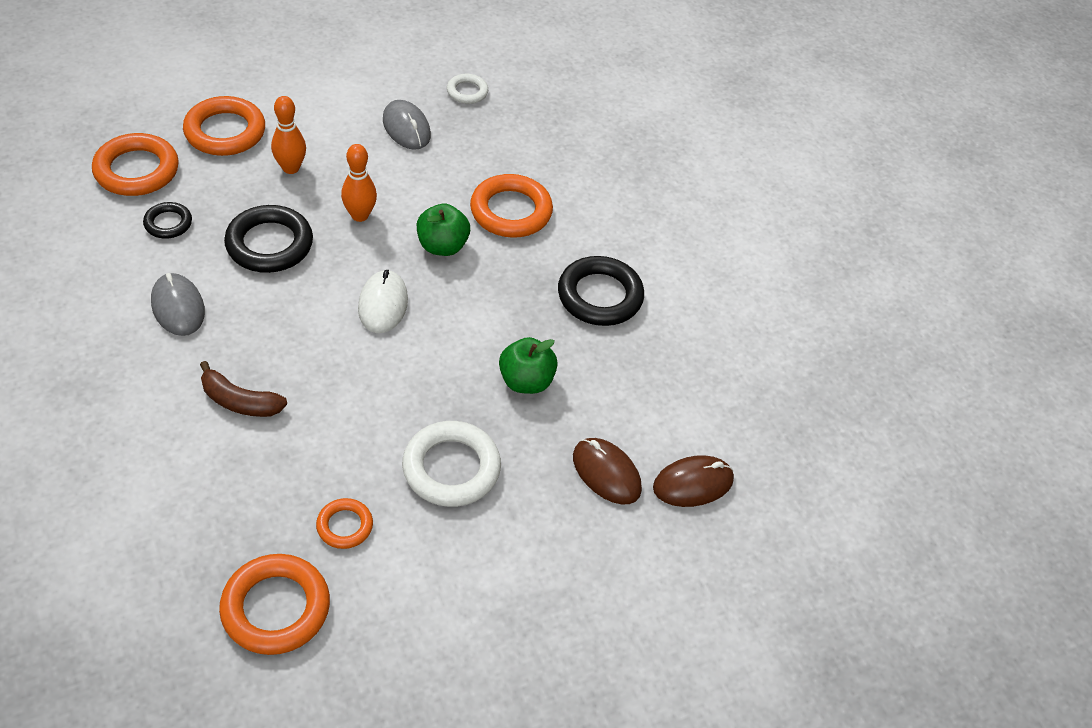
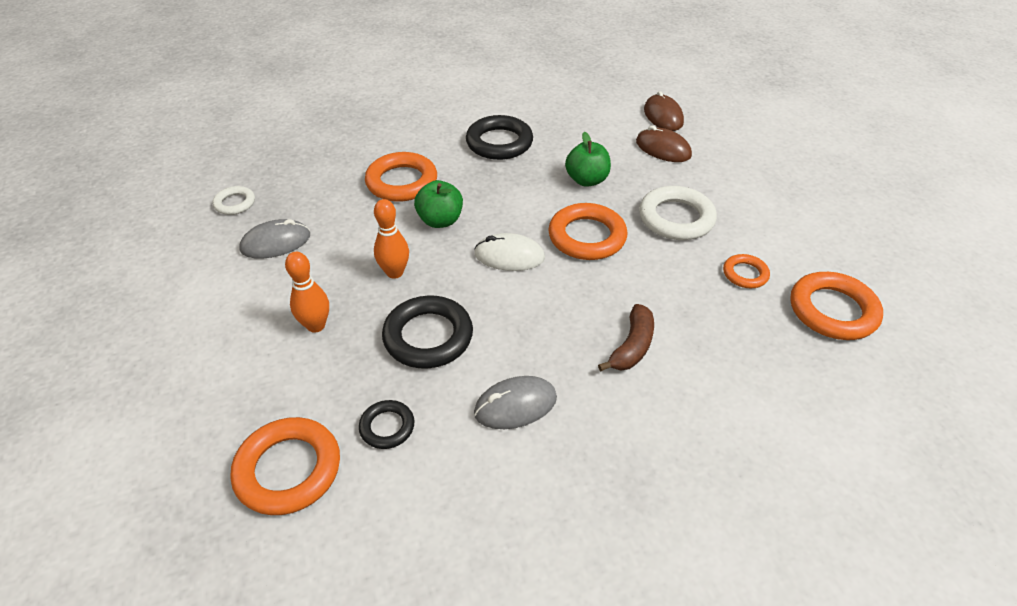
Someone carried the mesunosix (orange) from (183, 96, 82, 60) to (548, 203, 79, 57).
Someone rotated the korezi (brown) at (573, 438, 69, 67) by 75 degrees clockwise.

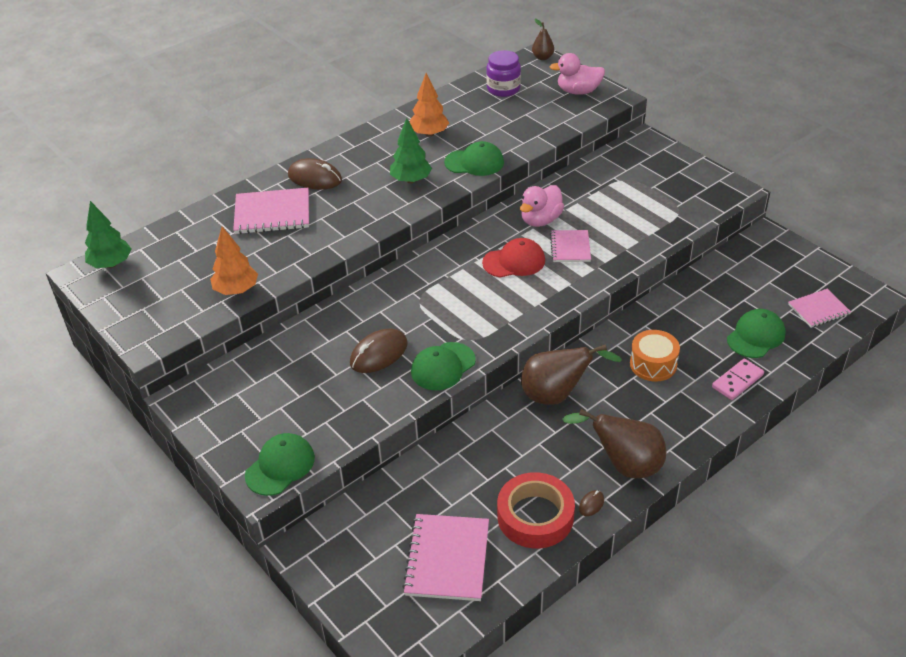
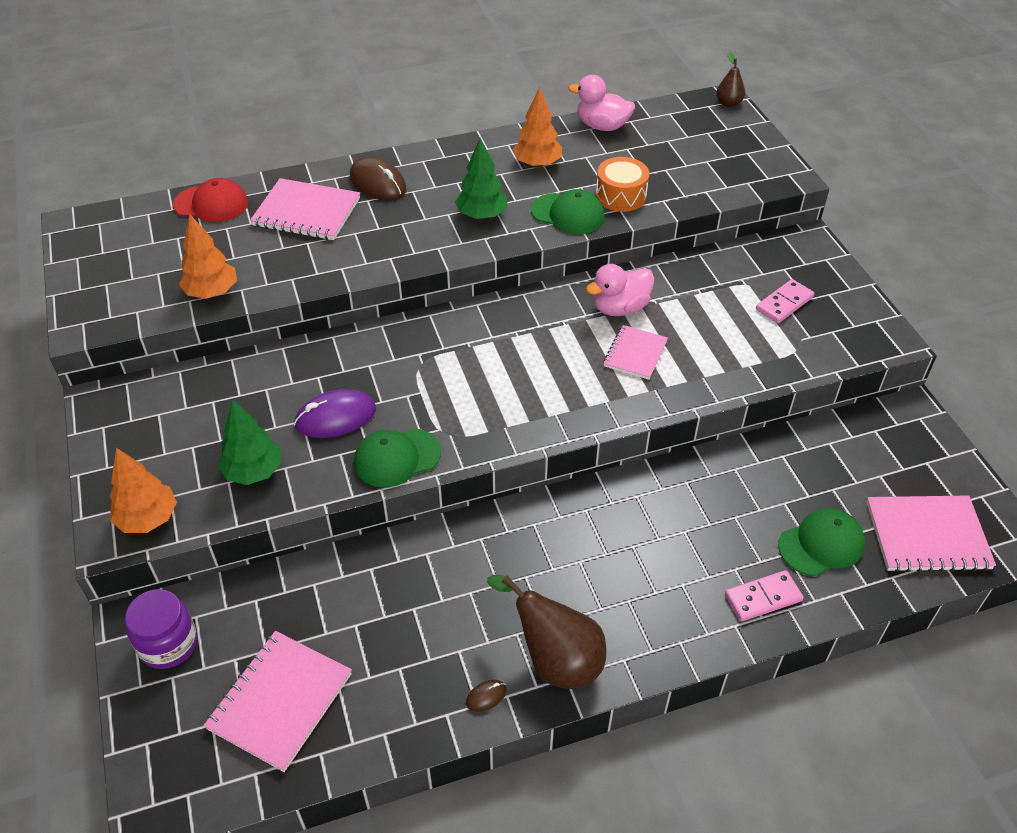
Someone carried the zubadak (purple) from (486, 50, 35, 47) to (125, 589, 73, 80).
Someone carried the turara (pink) from (550, 53, 55, 42) to (568, 75, 67, 56).
Someone carried the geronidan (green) from (85, 201, 46, 67) to (218, 399, 64, 86).
Someone carried the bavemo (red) from (482, 238, 63, 39) to (173, 178, 75, 44).
Someone scaled the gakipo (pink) at (788, 289, 63, 39) by 1.60.
Someone repainted the korezi (brown) at (350, 329, 58, 44), which became the korezi (purple) at (294, 389, 82, 49).
Someone carried the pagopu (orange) from (630, 330, 50, 52) to (596, 157, 53, 55).
Someone took away the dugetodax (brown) at (521, 344, 101, 61).
Someone swapped the bavemo (green) at (245, 433, 70, 63) for the geronidan (orange) at (109, 448, 68, 85).
Someone took away the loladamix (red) at (497, 472, 78, 76).
Someone put down the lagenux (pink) at (756, 279, 58, 44).

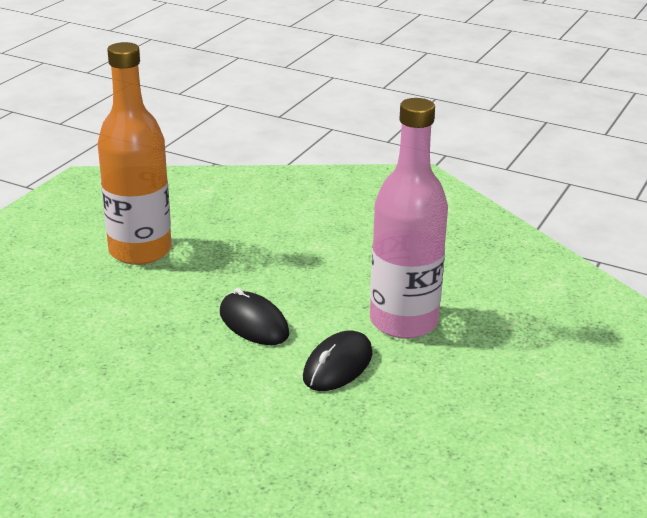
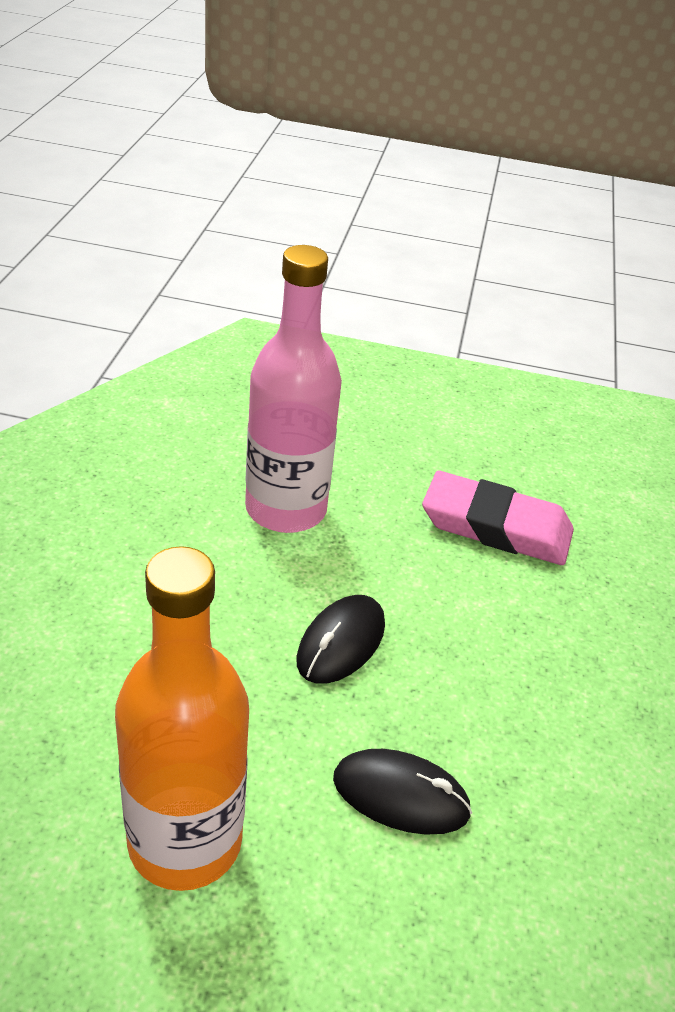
Someone carried the korezi (black) from (303, 331, 70, 60) to (333, 749, 139, 86).
Someone put down the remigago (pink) at (422, 471, 152, 94).

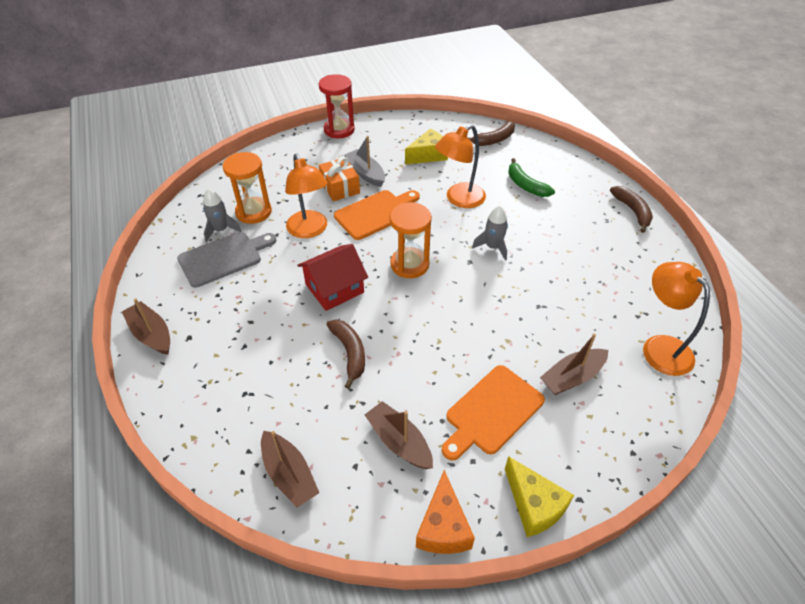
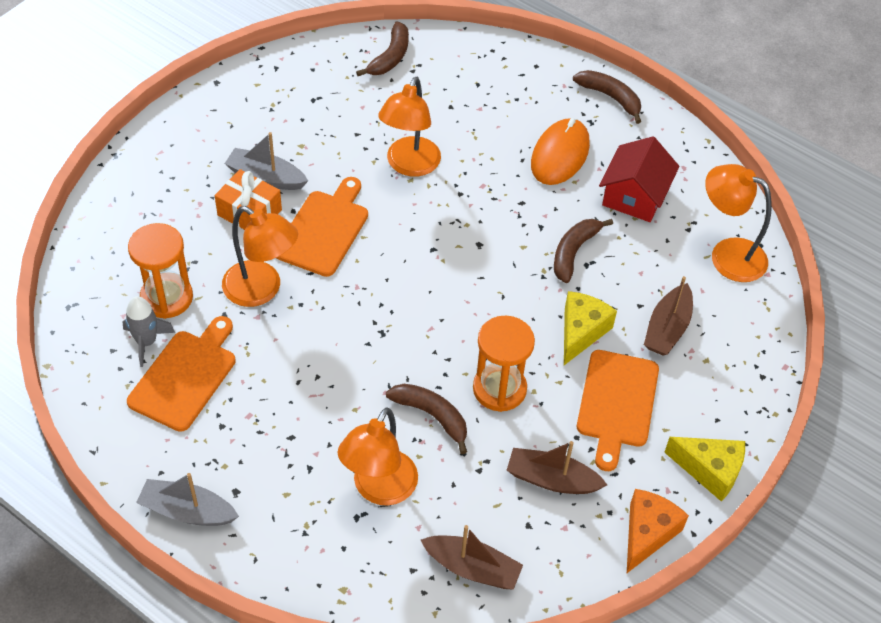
Someone took away the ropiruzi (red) at (319, 74, 36, 65).
Someone carried the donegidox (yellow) from (405, 128, 43, 37) to (564, 291, 53, 74).
Someone took away the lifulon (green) at (508, 158, 47, 39).
Someone carried the ropiruzi (orange) from (389, 202, 43, 76) to (473, 316, 62, 96).
Someone took away the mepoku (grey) at (472, 206, 36, 55).
Someone repainted the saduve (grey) at (177, 232, 99, 56), which became the saduve (orange) at (127, 316, 108, 116).
Someone carried the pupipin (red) from (297, 244, 71, 67) to (599, 136, 80, 86).
Someone repainted the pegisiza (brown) at (122, 299, 48, 56), which became the pegisiza (grey) at (136, 473, 103, 53).
Someone rotated the donegidox (orange) at (416, 470, 59, 84) by 120 degrees counterclockwise.
Someone put down the korezi (orange) at (531, 118, 59, 67).
Someone put down the lifulon (brown) at (554, 219, 59, 64).
Someone put down the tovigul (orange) at (338, 407, 80, 98).

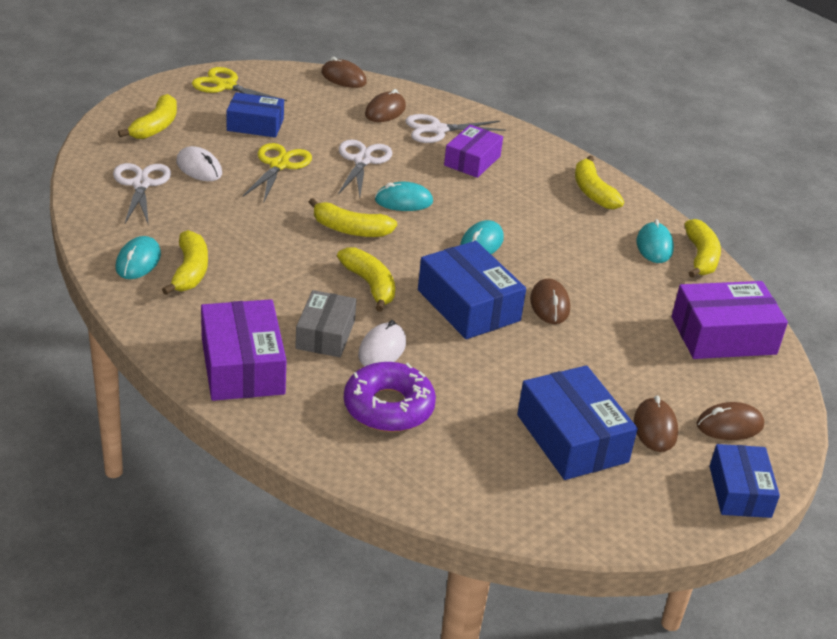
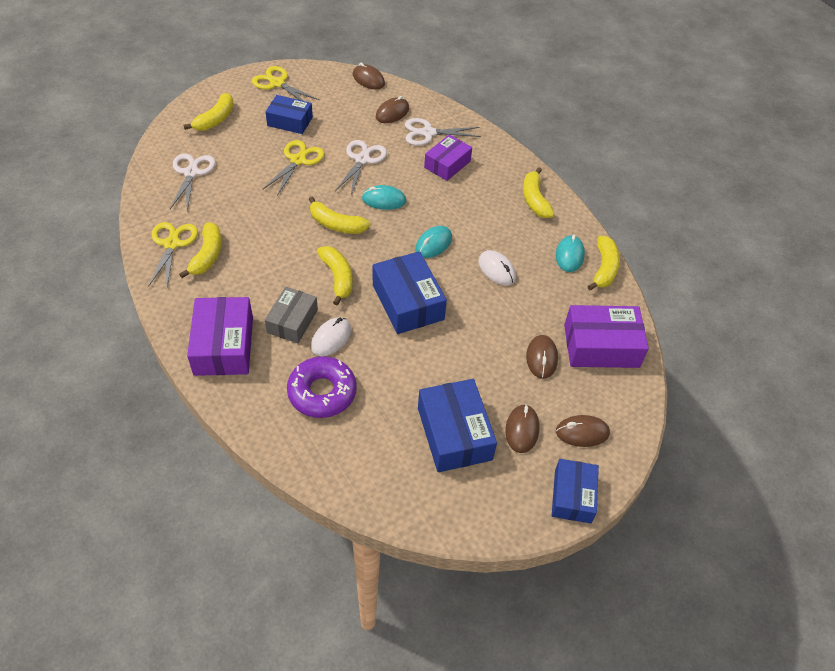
Someone carried the korezi (white) from (176, 146, 46, 35) to (479, 250, 37, 35).
Someone swapped the korezi (turquoise) at (116, 236, 45, 43) for the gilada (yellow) at (148, 222, 50, 65).
Someone carried the korezi (brown) from (530, 278, 40, 46) to (526, 335, 32, 44).

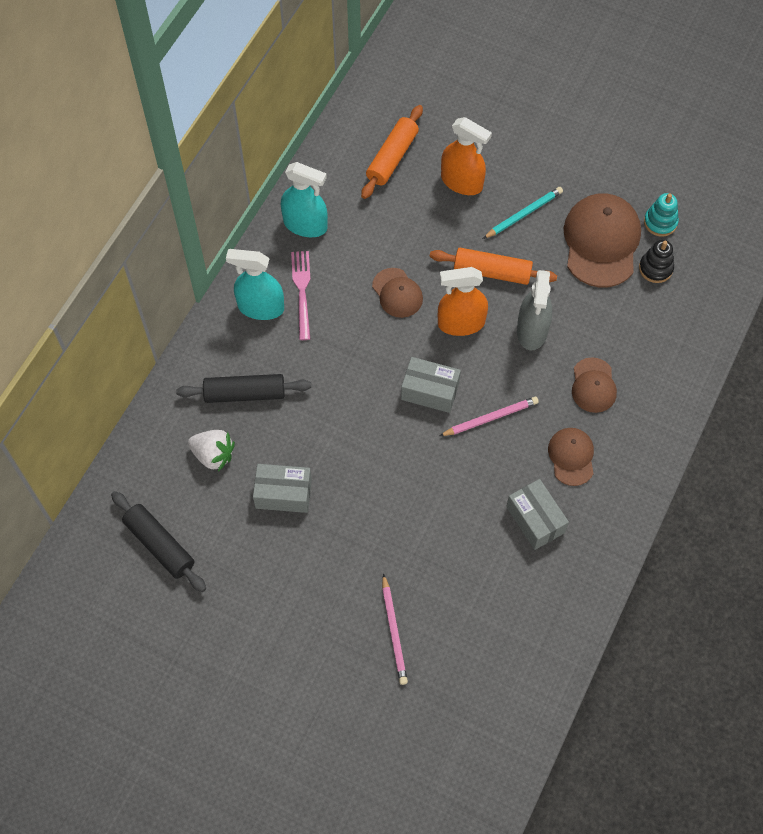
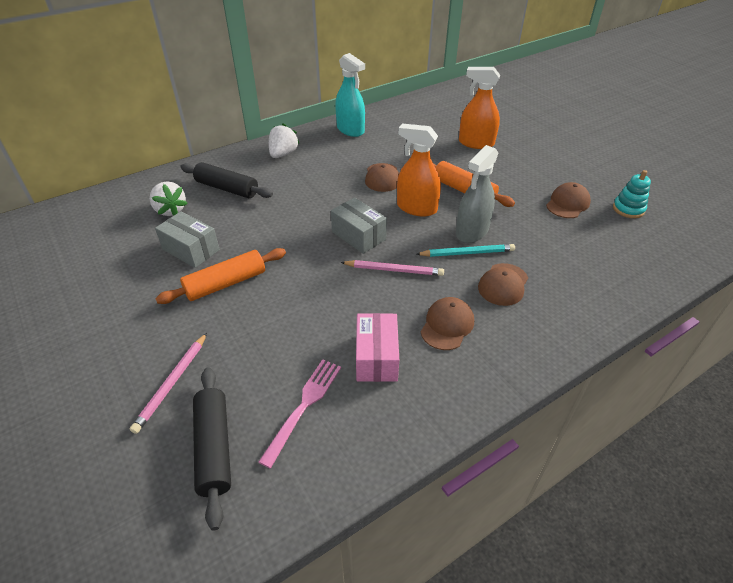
Someone carried the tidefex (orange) from (361, 105, 62, 94) to (155, 248, 131, 56).
Someone rotated the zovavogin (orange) at (441, 117, 51, 78) by 135 degrees clockwise.
Someone carried the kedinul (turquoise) from (483, 187, 80, 52) to (417, 244, 98, 13).
Someone scaled the bavemo (brown) at (564, 193, 77, 95) by 0.55.
Someone took away the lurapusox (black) at (639, 240, 35, 43).
Someone swapped the zovavogin (turquoise) at (226, 249, 58, 71) for the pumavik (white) at (269, 124, 31, 34).
Someone carried the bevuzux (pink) from (291, 251, 20, 89) to (258, 359, 83, 109).
Someone repainted the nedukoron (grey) at (506, 479, 63, 71), which became the nedukoron (pink) at (356, 313, 43, 69).
Someone carried the tidefex (black) from (111, 491, 95, 101) to (193, 367, 38, 164).

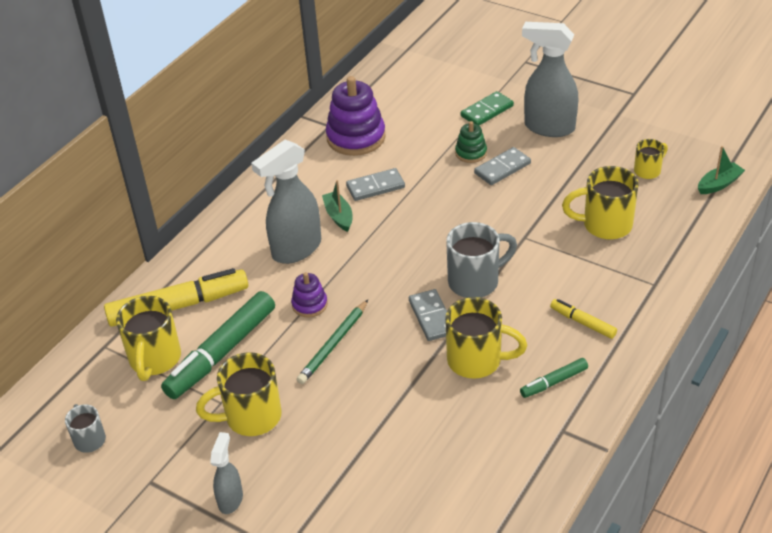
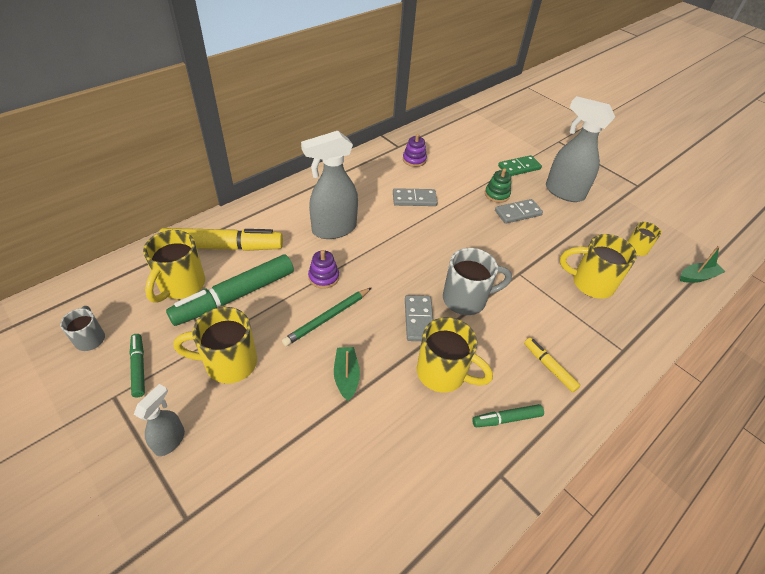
Someone scaled the lurapusox (purple) at (326, 76, 60, 80) by 0.52.
Someone carried the pegisiza (green) from (322, 180, 30, 52) to (334, 347, 26, 54).
Someone put down the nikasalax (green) at (129, 334, 16, 63).

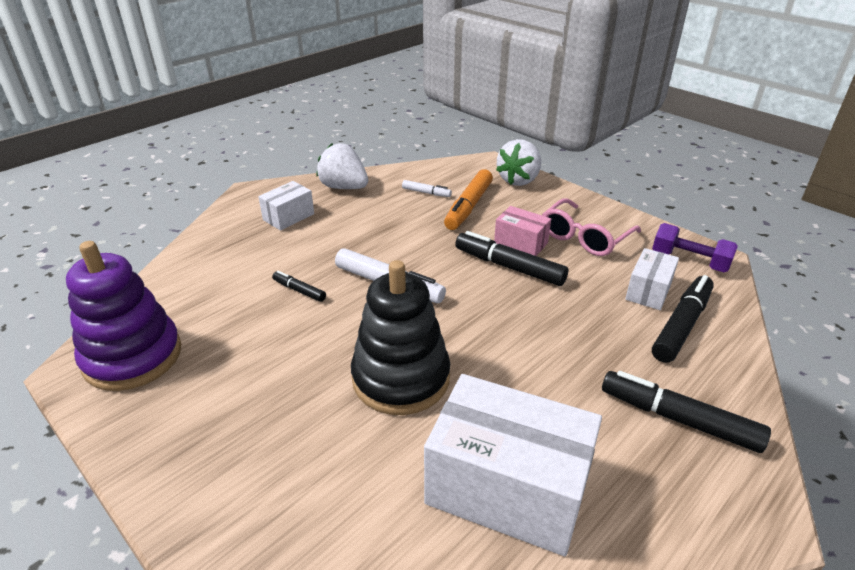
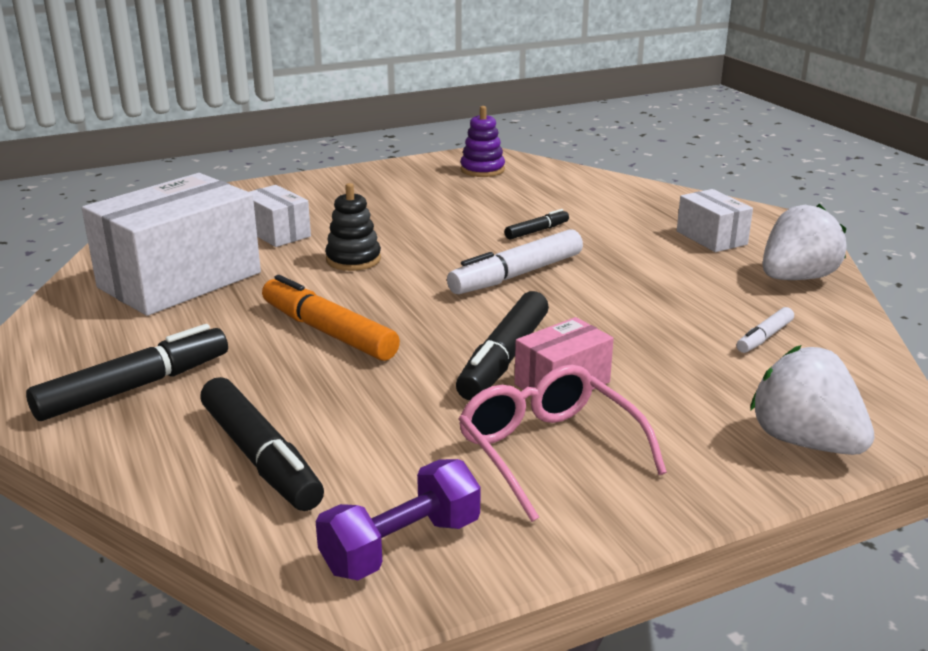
Someone carried the nikasalax (orange) from (444, 169, 49, 61) to (262, 275, 138, 86).
Someone rotated the nikasalax (black) at (455, 231, 114, 55) by 150 degrees clockwise.
Someone scaled the lurapusox (purple) at (66, 241, 115, 150) by 0.52.
Someone carried the nedukoron (white) from (625, 248, 54, 62) to (250, 185, 61, 62).
Someone scaled the lurapusox (black) at (351, 260, 99, 155) by 0.52.

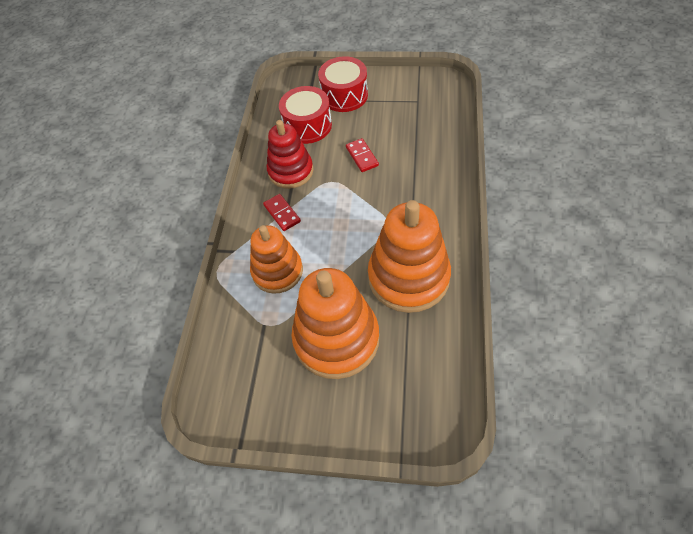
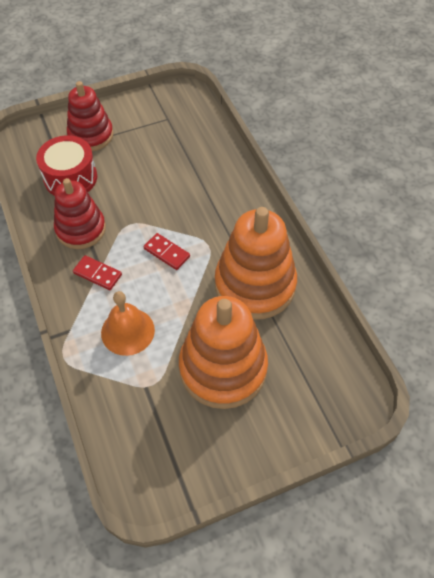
Someone swapped the pagopu (red) at (318, 56, 50, 56) for the lurapusox (red) at (67, 81, 46, 70).
Someone carried the lagenux (red) from (346, 138, 33, 34) to (144, 233, 46, 37).
Someone swapped the lurapusox (orange) at (250, 225, 53, 69) for the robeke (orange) at (101, 291, 54, 65).

